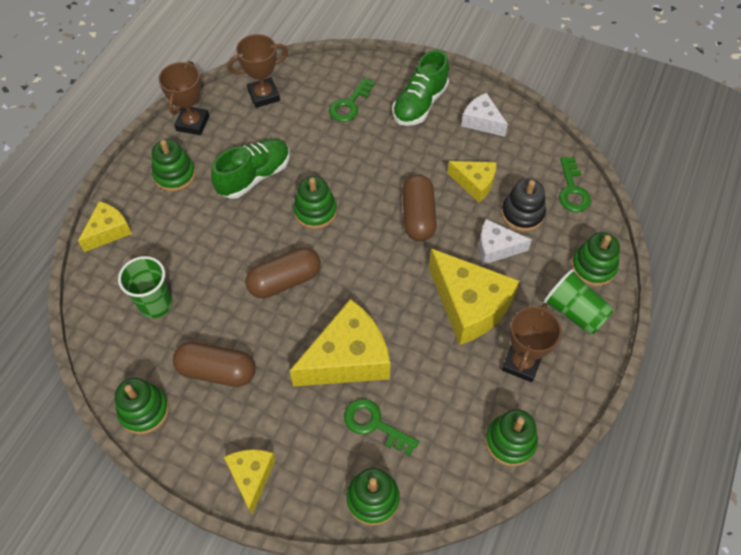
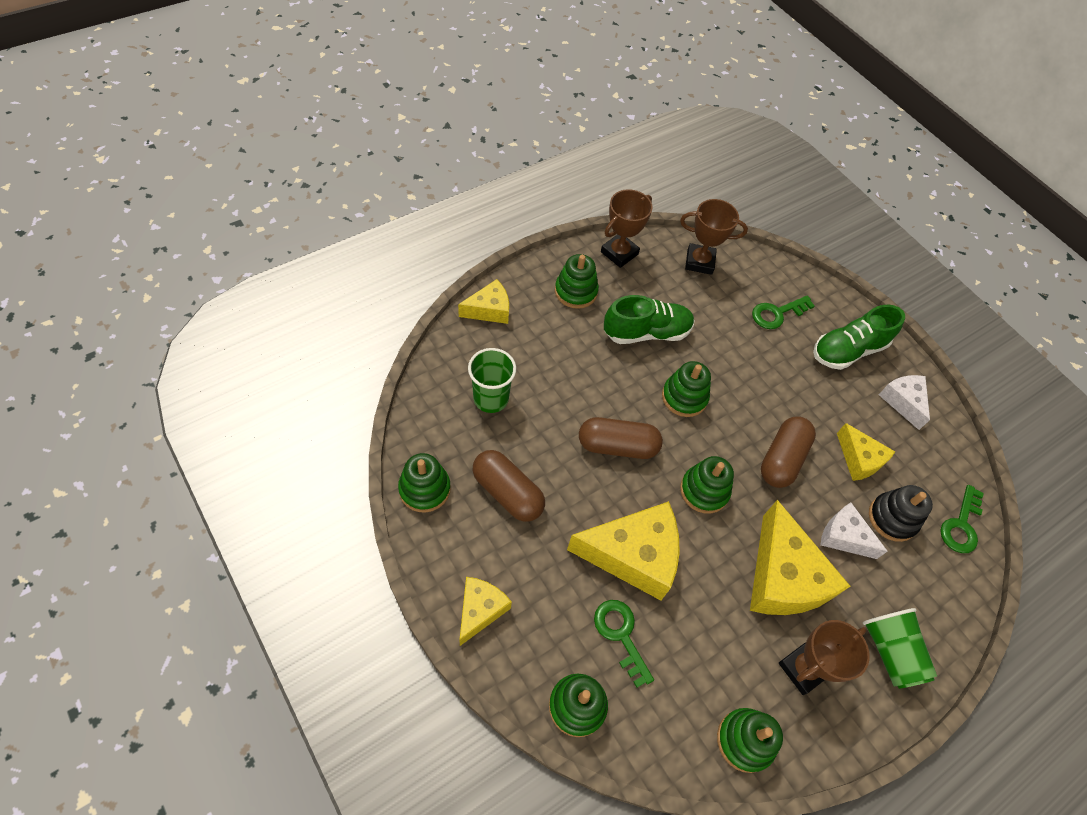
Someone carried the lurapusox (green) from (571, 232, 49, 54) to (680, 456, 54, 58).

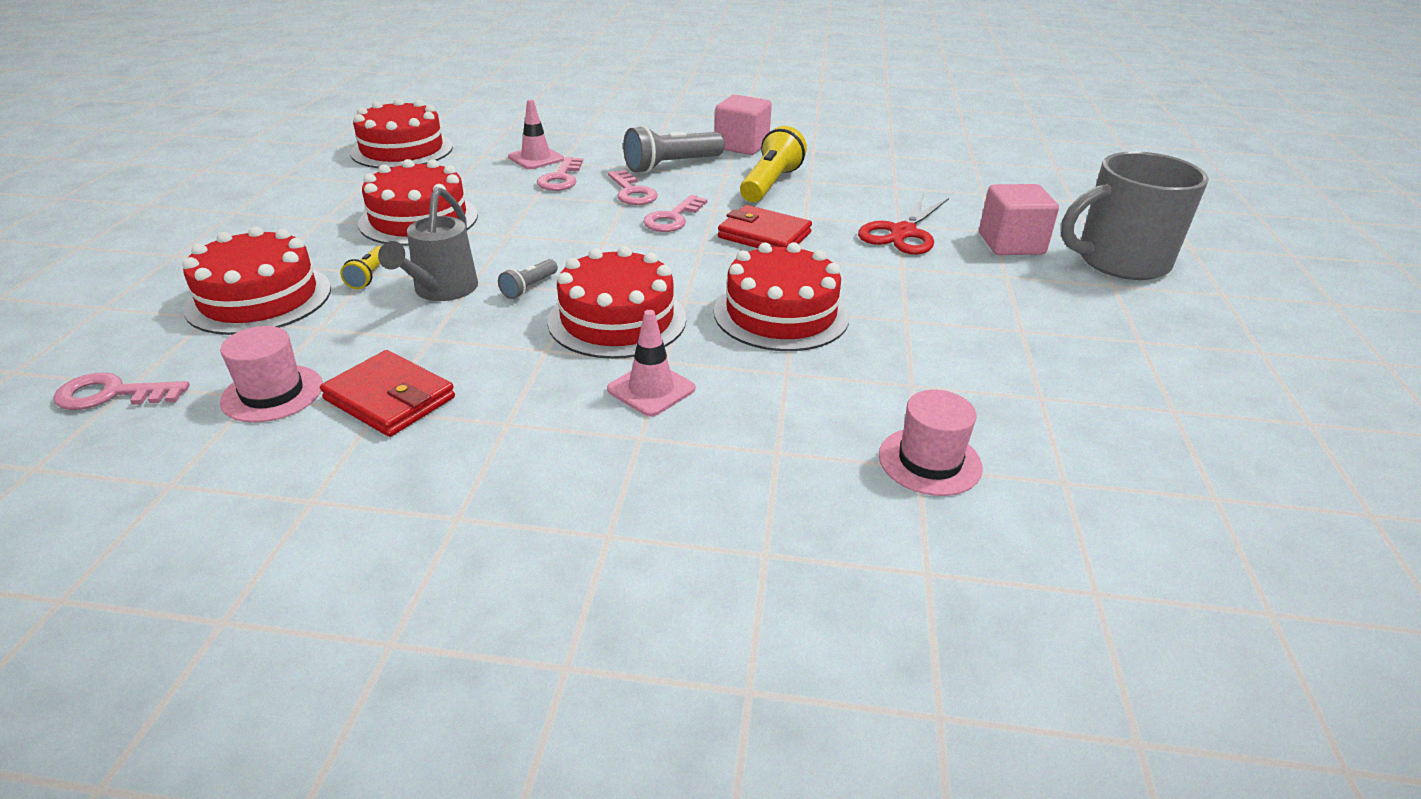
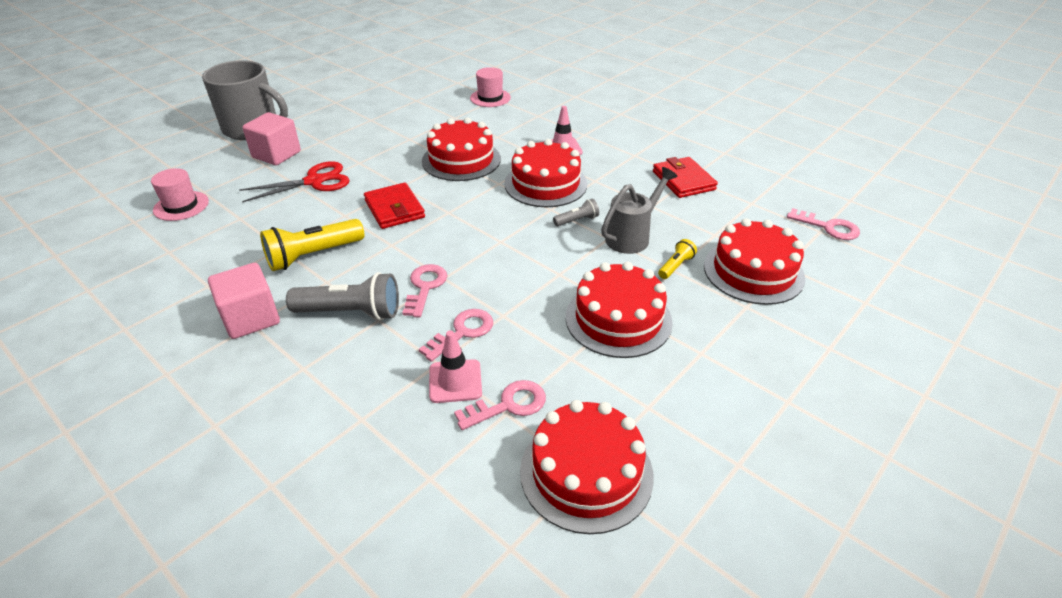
Someone carried the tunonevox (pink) from (643, 195, 65, 37) to (454, 380, 92, 50).
Someone carried the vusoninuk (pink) from (220, 326, 103, 97) to (151, 168, 58, 53).

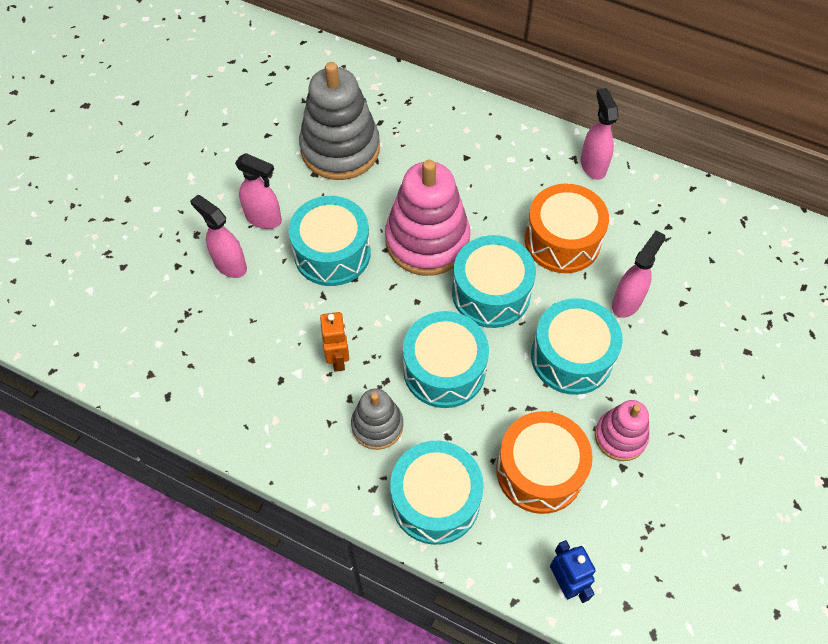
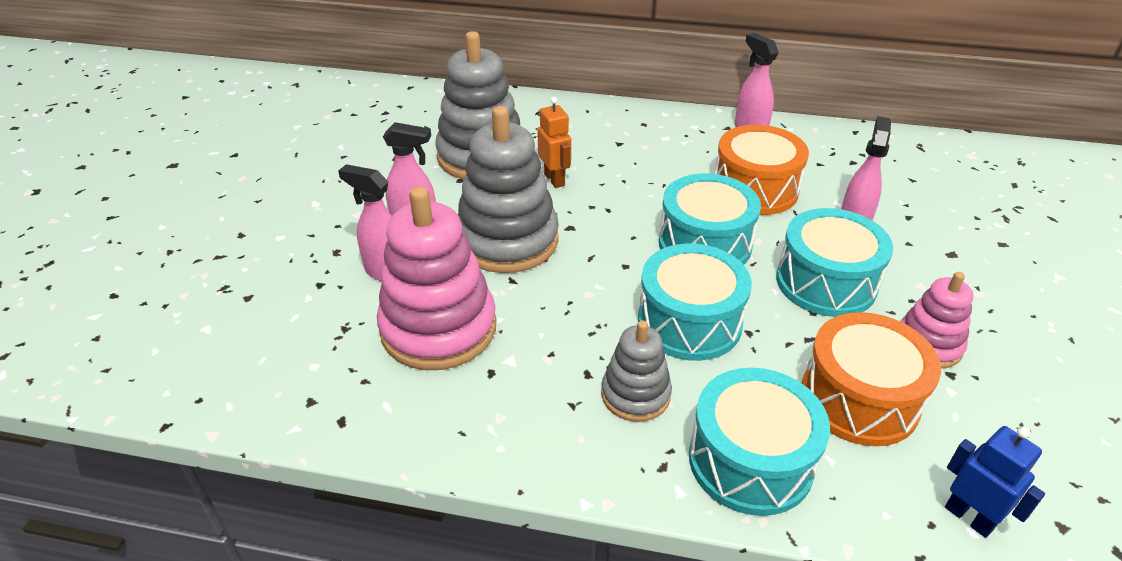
Someone carried the lurapusox (pink) from (385, 160, 85, 116) to (377, 187, 119, 183).
Someone swapped the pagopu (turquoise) at (289, 196, 82, 90) for the lurapusox (grey) at (458, 106, 101, 167).
Someone carried the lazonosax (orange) from (320, 312, 29, 60) to (537, 97, 34, 91).

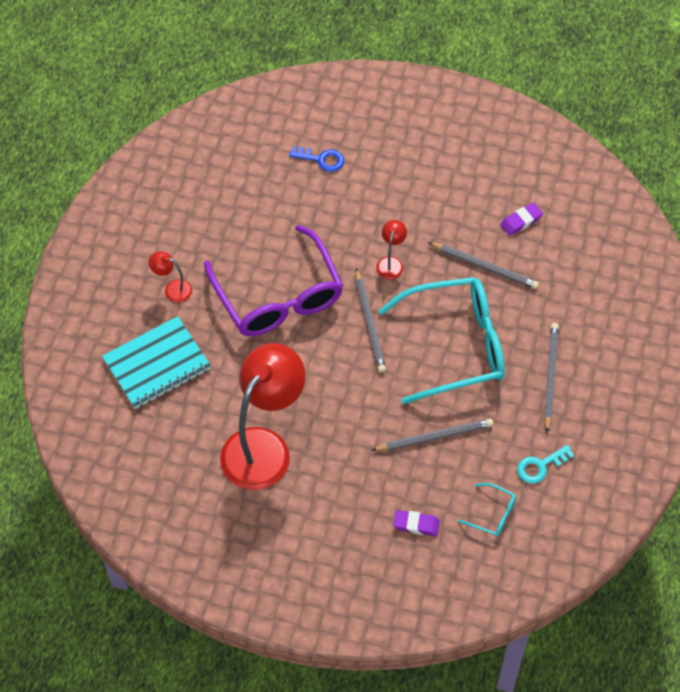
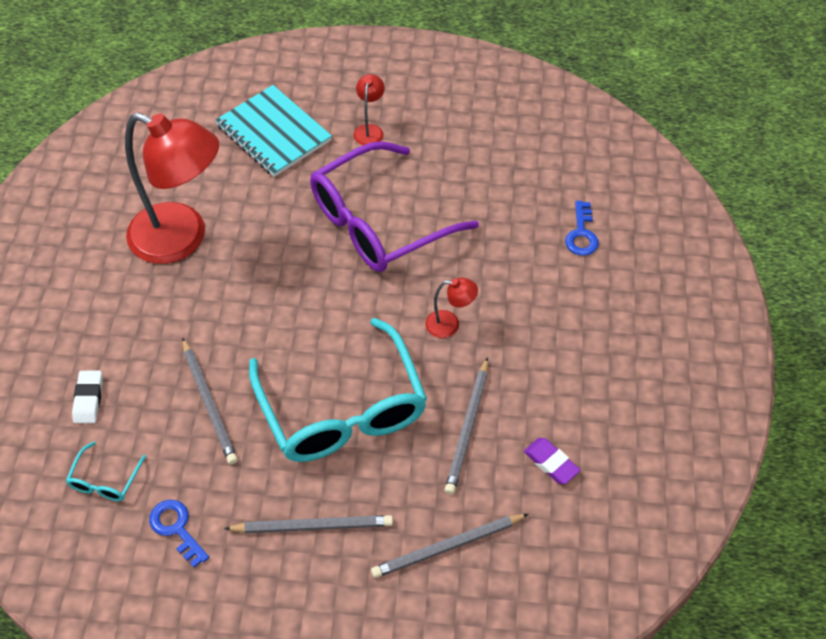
Someone carried the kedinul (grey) from (356, 268, 30, 105) to (371, 514, 158, 64).
Someone repainted the tunonevox (turquoise) at (517, 445, 57, 39), which became the tunonevox (blue) at (149, 500, 60, 68).
Someone repainted the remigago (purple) at (393, 510, 47, 26), which became the remigago (white) at (72, 371, 31, 52).

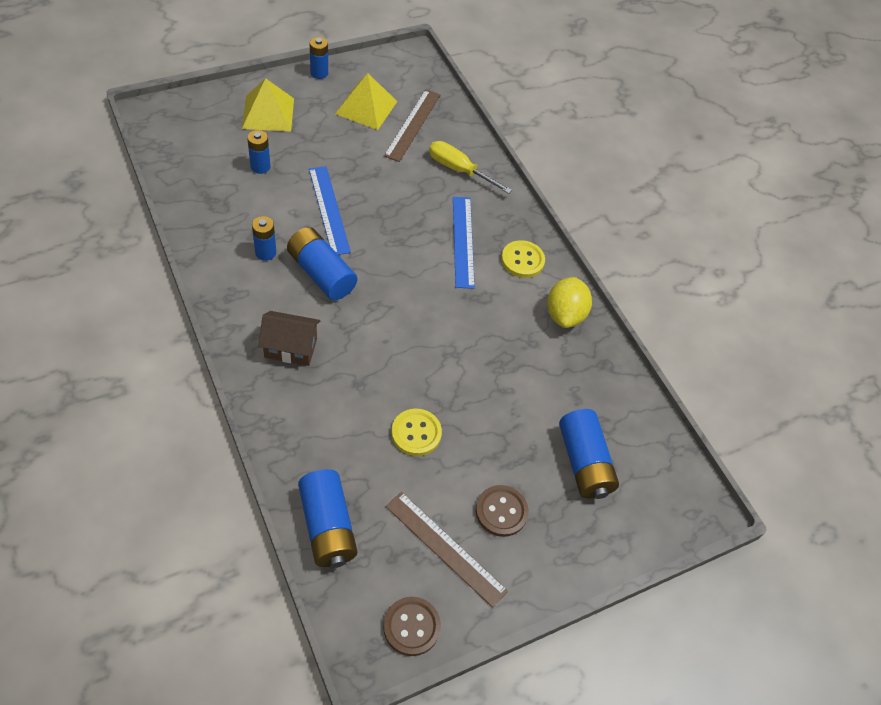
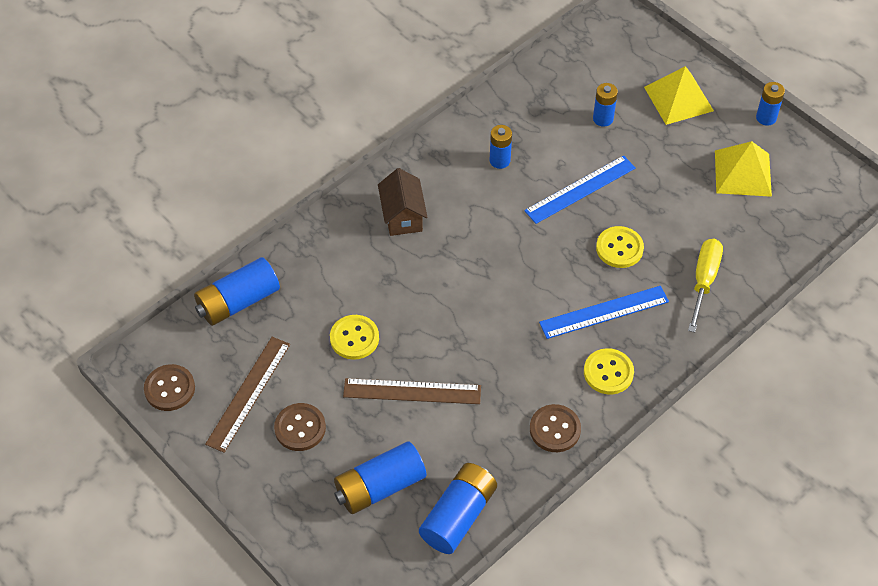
Someone carried the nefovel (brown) from (384, 89, 56, 73) to (343, 378, 138, 26).
Someone carried the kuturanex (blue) from (287, 227, 70, 73) to (419, 463, 78, 91).
Someone swapped the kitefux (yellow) at (547, 277, 45, 51) for the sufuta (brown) at (530, 404, 51, 48).
Someone put down the sufuta (yellow) at (596, 226, 48, 42).

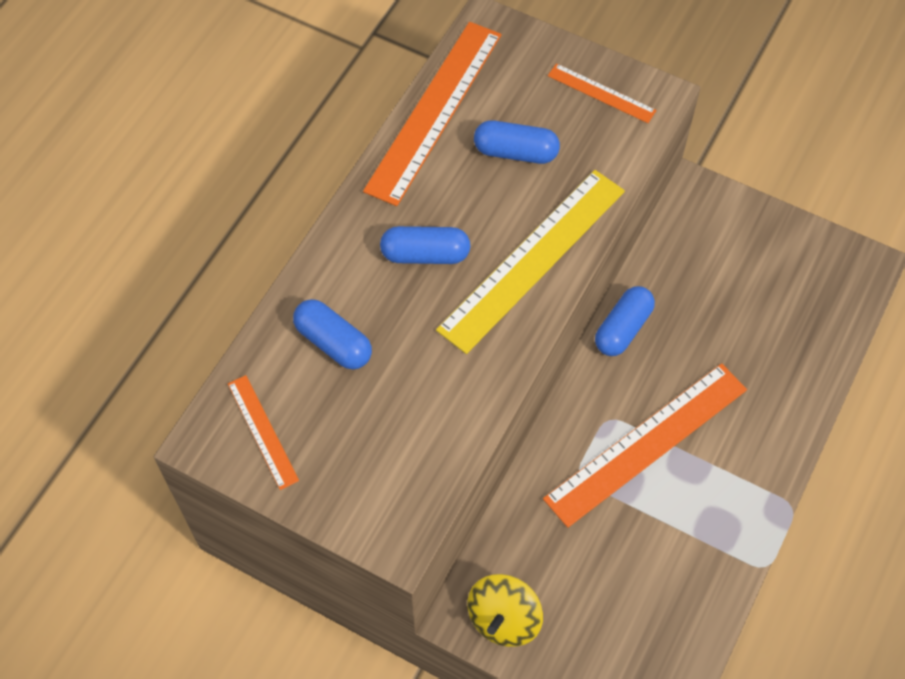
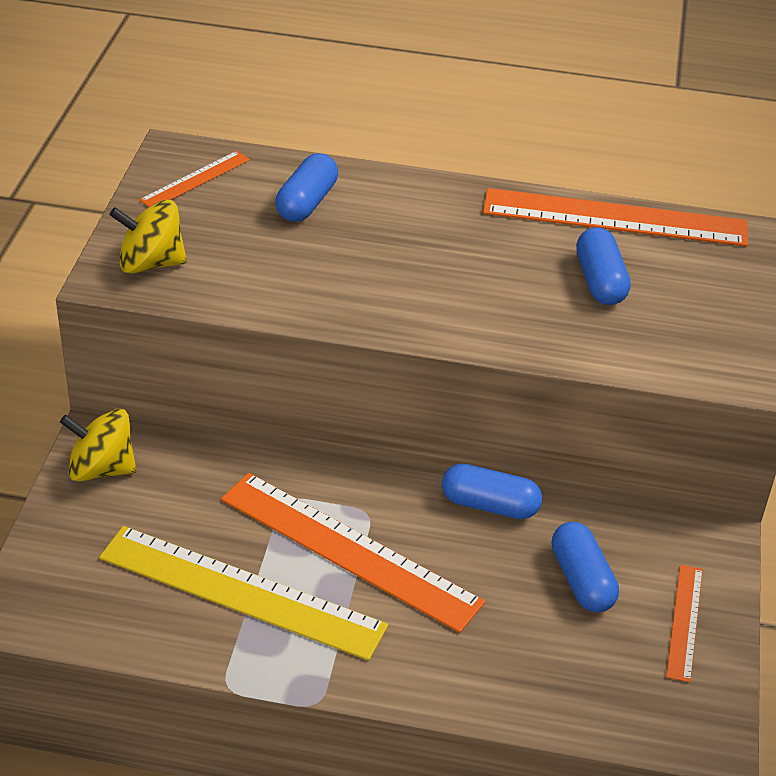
Someone carried the nefovel (orange) from (548, 63, 109, 60) to (666, 565, 37, 118).
Someone carried the nefovel (yellow) from (436, 170, 189, 184) to (99, 526, 289, 135).
Someone carried the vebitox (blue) from (380, 226, 91, 38) to (552, 522, 67, 90).
Someone put down the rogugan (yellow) at (109, 200, 78, 74).

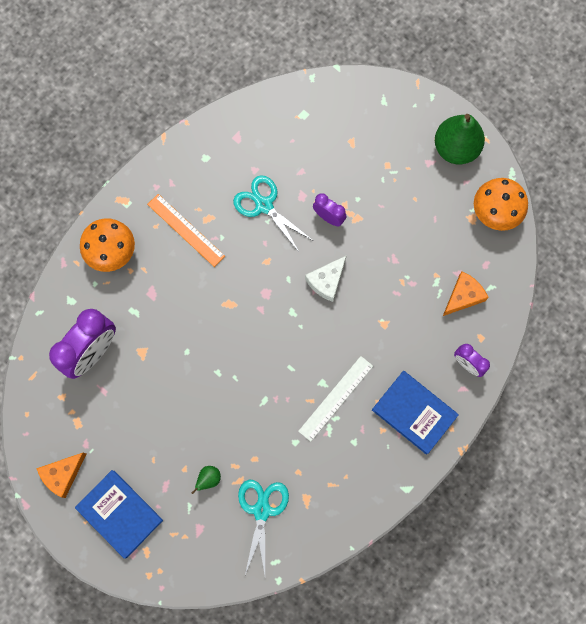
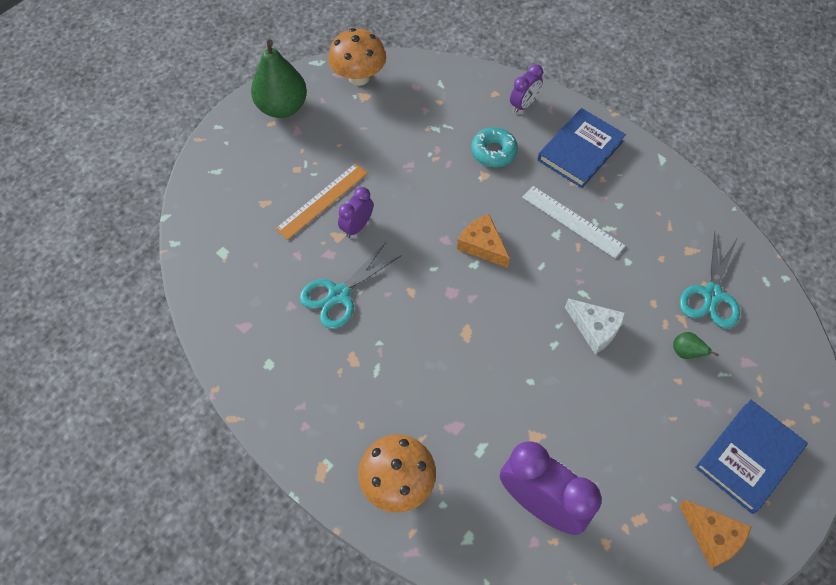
Someone carried the nefovel (orange) from (147, 194, 78, 73) to (275, 163, 93, 77).
Someone carried the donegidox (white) from (305, 255, 42, 47) to (565, 298, 61, 56).
Someone carried the donegidox (orange) from (443, 271, 46, 45) to (457, 214, 53, 54).
Someone rotated the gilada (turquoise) at (238, 480, 51, 95) by 75 degrees counterclockwise.
Someone put down the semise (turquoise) at (471, 127, 47, 40).

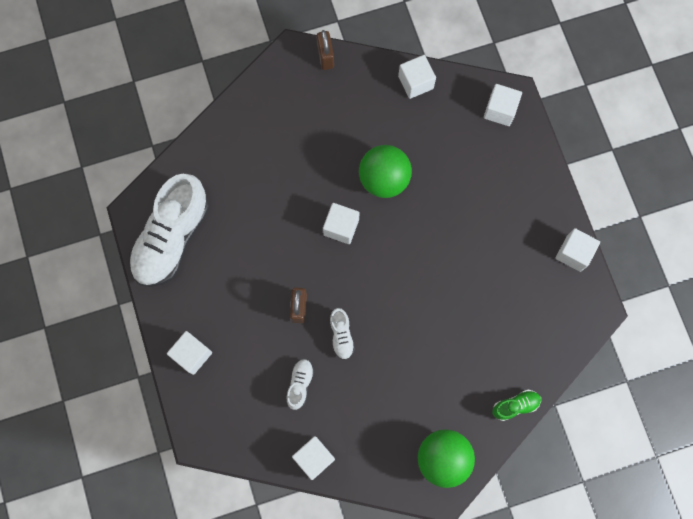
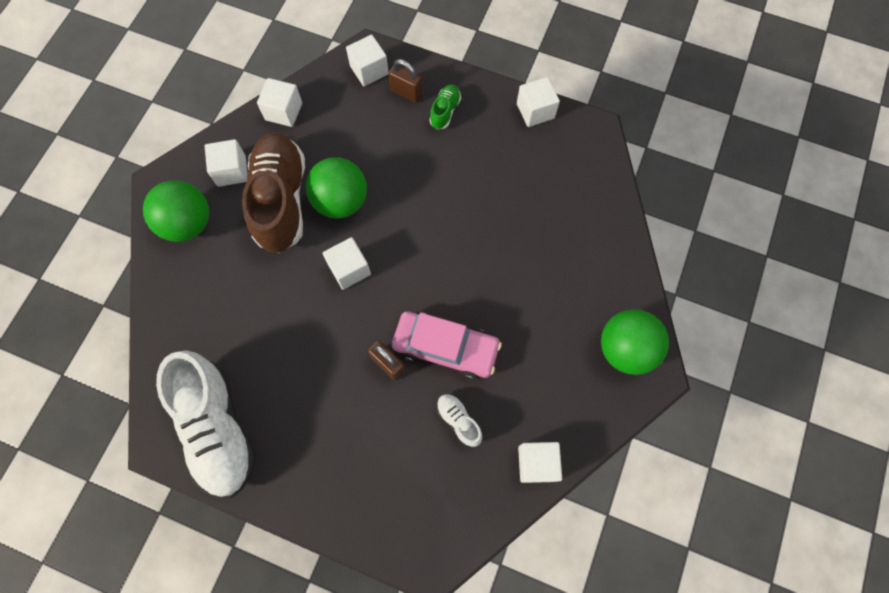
Someone carried the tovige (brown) from (317, 30, 17, 40) to (388, 59, 35, 44).
Someone swapped the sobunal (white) at (329, 308, 26, 52) for the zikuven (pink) at (392, 311, 110, 68).
Someone carried the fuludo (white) from (167, 331, 45, 44) to (205, 139, 43, 48).
Someone carried the sobunal (green) from (492, 389, 49, 32) to (429, 84, 32, 45).
Someone put down the sobunal (brown) at (242, 132, 63, 121).
Someone put down the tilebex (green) at (143, 180, 66, 62).

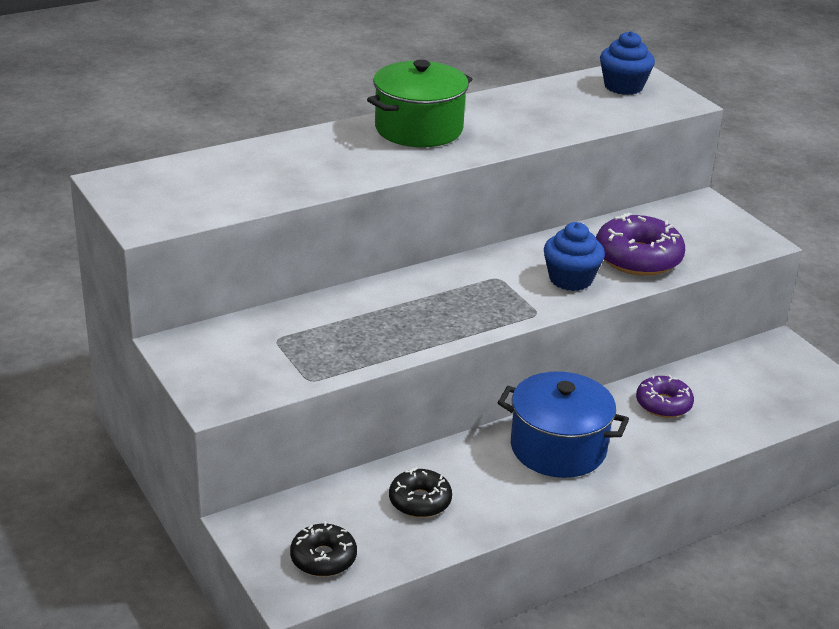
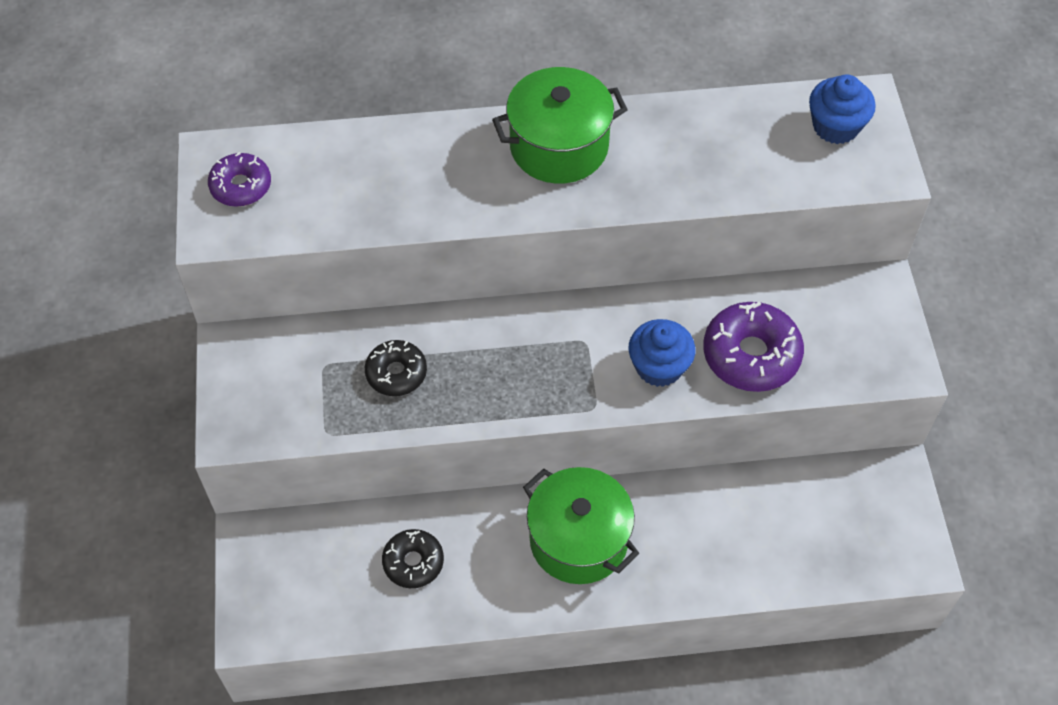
Someone repainted the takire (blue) at (498, 371, 131, 107), which became the takire (green) at (523, 467, 116, 117).
Someone carried the semise (purple) from (636, 375, 58, 43) to (208, 152, 63, 55).
Someone carried the semise (black) from (290, 521, 67, 56) to (365, 340, 62, 56).

